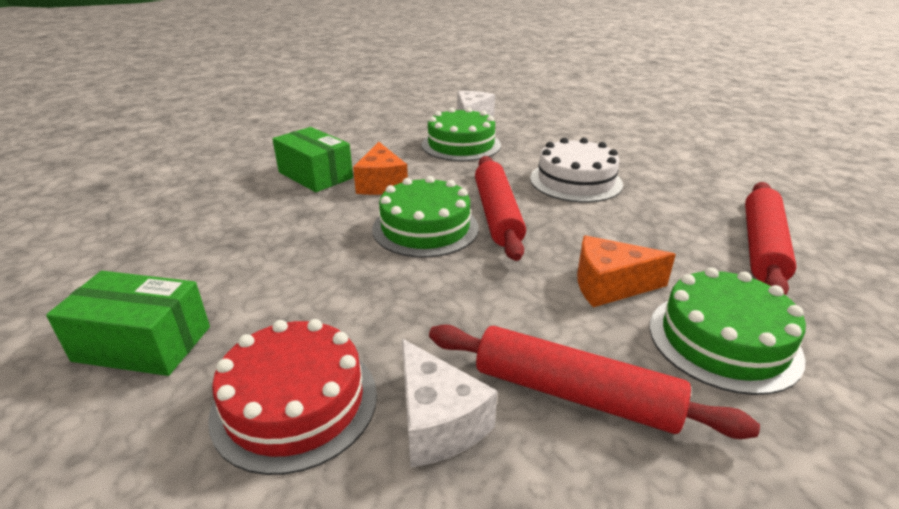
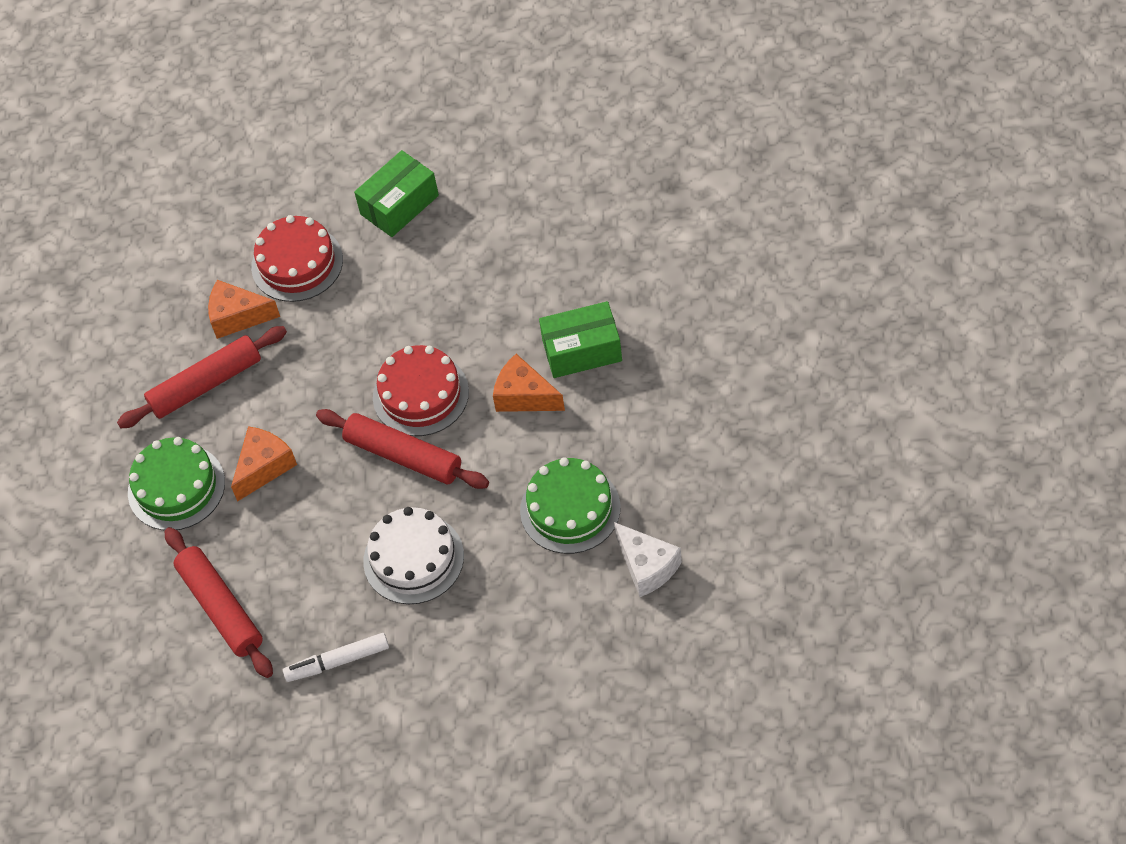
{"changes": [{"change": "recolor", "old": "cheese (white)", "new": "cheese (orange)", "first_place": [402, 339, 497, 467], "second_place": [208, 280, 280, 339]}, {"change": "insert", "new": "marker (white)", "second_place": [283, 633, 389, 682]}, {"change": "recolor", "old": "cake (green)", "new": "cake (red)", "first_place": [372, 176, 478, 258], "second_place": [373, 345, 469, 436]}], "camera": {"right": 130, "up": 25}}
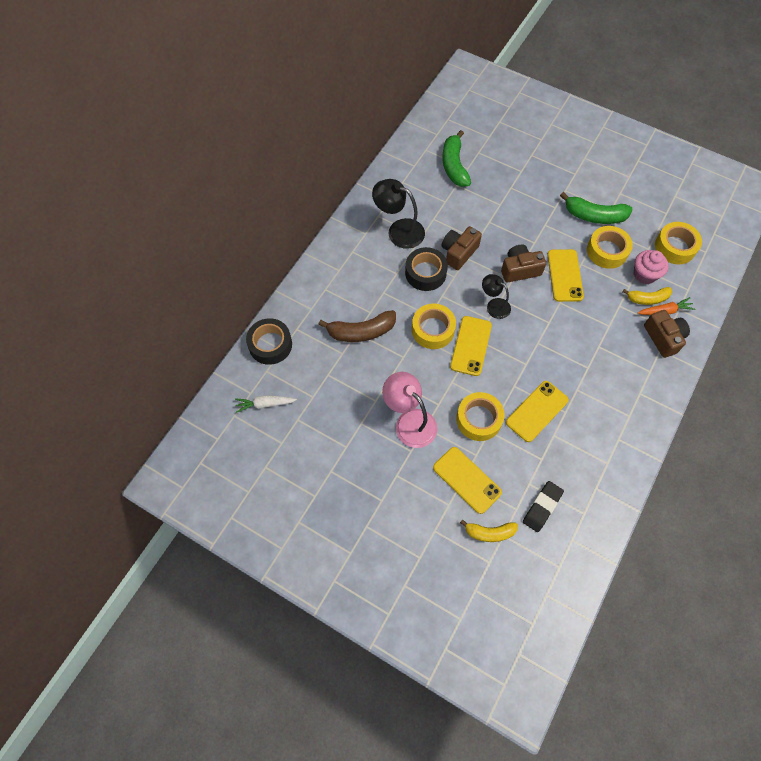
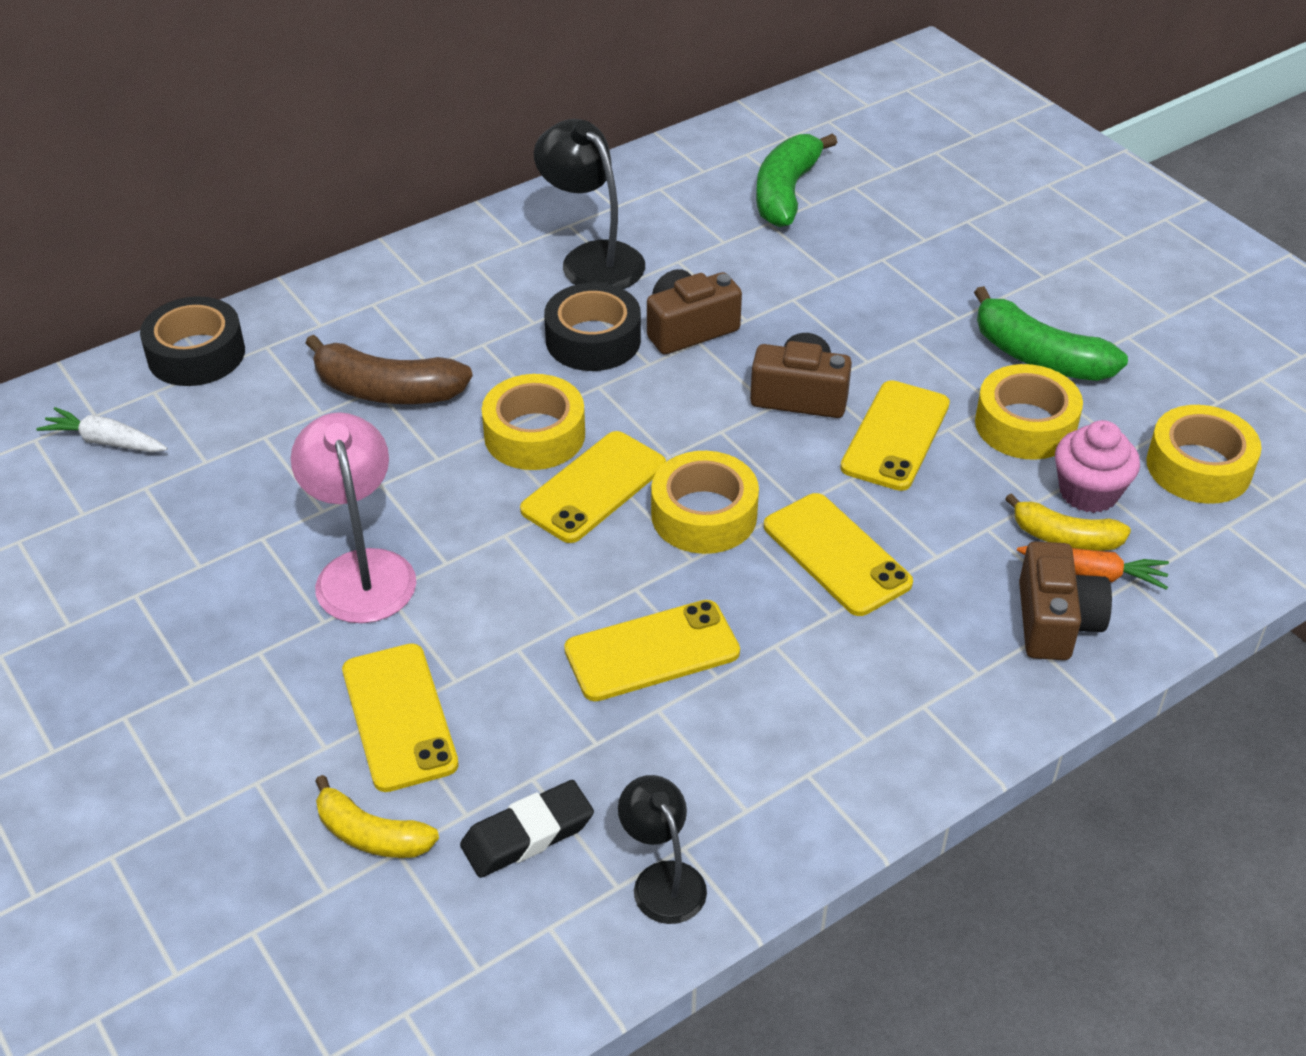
{"changes": [{"change": "move", "old": "lamp (black)", "first_place": [482, 274, 511, 319], "second_place": [618, 775, 707, 924]}, {"change": "move", "old": "tape (yellow)", "first_place": [456, 392, 505, 441], "second_place": [651, 451, 759, 554]}, {"change": "insert", "new": "phone (yellow)", "second_place": [764, 493, 913, 616]}], "camera": {"right": 25, "up": -20}}
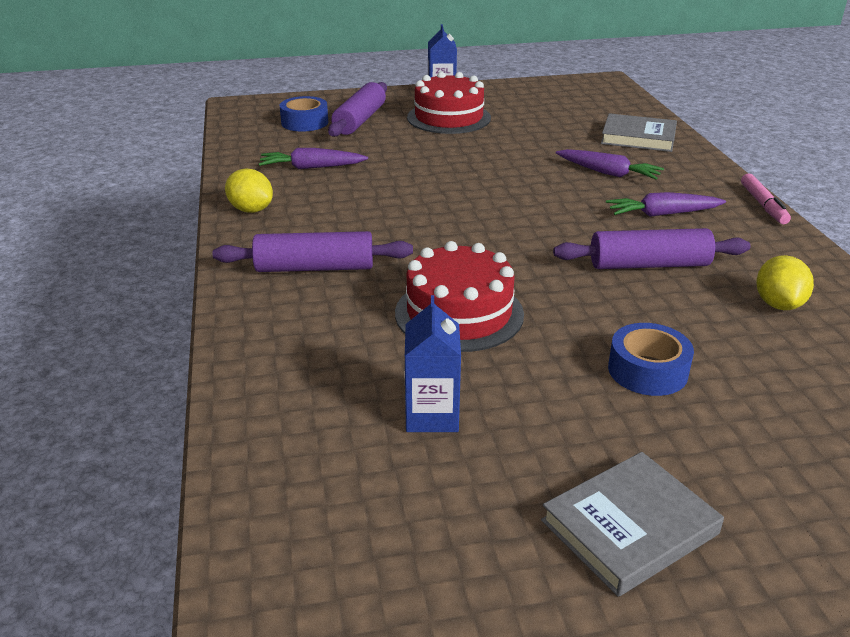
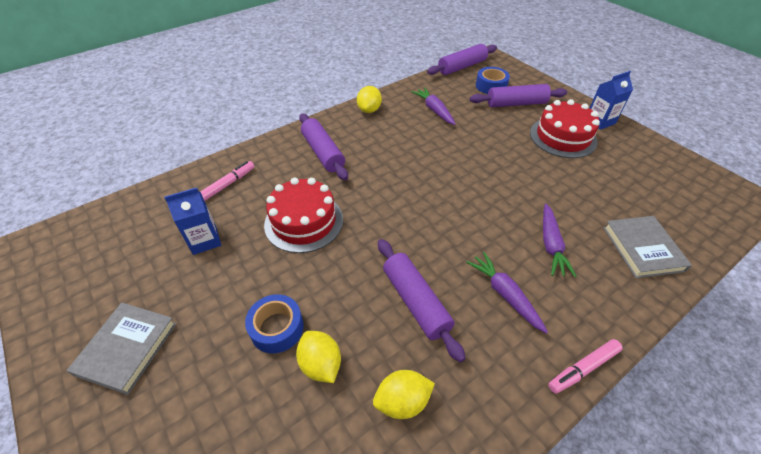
{"changes": [{"change": "rotate", "old": "book (grey)", "first_place": [541, 452, 724, 597], "second_place": [67, 303, 177, 395], "degrees": 75}, {"change": "insert", "new": "marker (pink)", "second_place": [200, 161, 255, 201]}, {"change": "insert", "new": "lemon (yellow)", "second_place": [296, 331, 341, 383]}, {"change": "insert", "new": "rolling pin (purple)", "second_place": [427, 44, 497, 75]}], "camera": {"right": 65, "up": 15}}
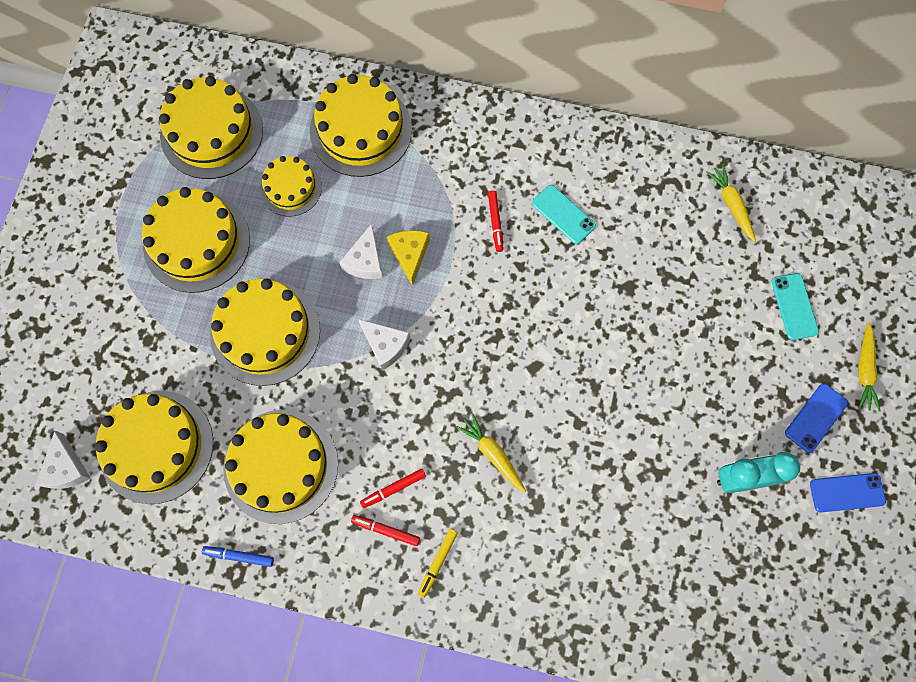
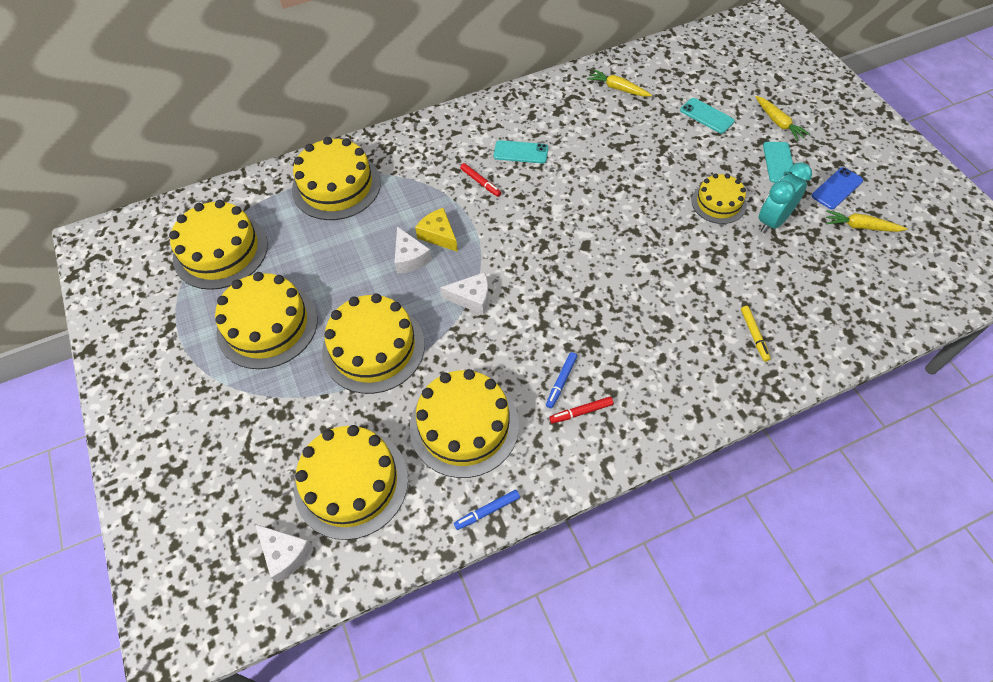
{"changes": [{"change": "recolor", "old": "marker (red)", "new": "marker (blue)", "first_place": [360, 469, 426, 508], "second_place": [546, 352, 577, 408]}, {"change": "move", "old": "cake (yellow)", "first_place": [260, 156, 322, 217], "second_place": [692, 174, 747, 224]}, {"change": "move", "old": "marker (yellow)", "first_place": [418, 529, 458, 598], "second_place": [741, 306, 771, 362]}, {"change": "recolor", "old": "phone (blue)", "new": "phone (turquoise)", "first_place": [785, 384, 848, 453], "second_place": [763, 142, 793, 183]}, {"change": "move", "old": "carrot (yellow)", "first_place": [456, 413, 526, 492], "second_place": [826, 210, 908, 232]}], "camera": {"right": -35, "up": -15}}
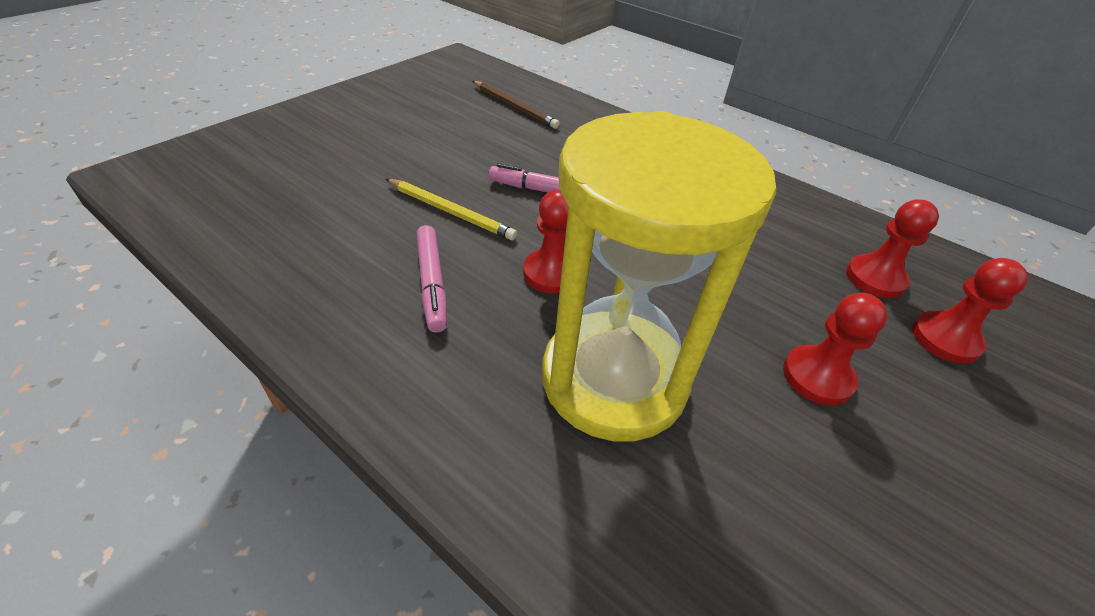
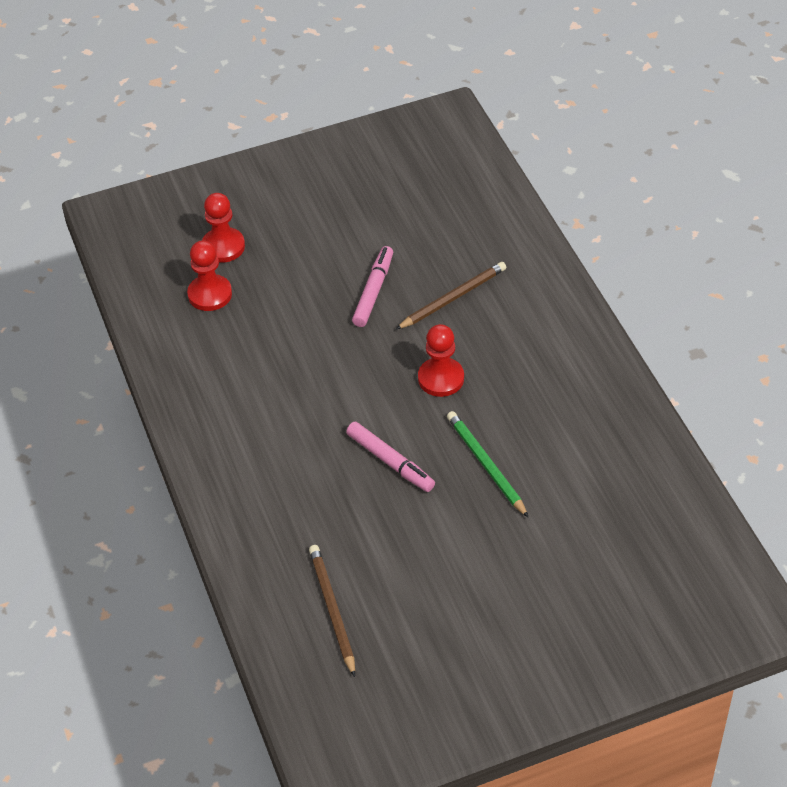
{"changes": [{"change": "move", "old": "marker (pink)", "first_place": [416, 225, 447, 333], "second_place": [352, 246, 393, 327]}, {"change": "replace", "old": "hourglass (yellow)", "new": "pencil (brown)", "first_place": [542, 111, 776, 442], "second_place": [395, 262, 506, 330]}, {"change": "recolor", "old": "pencil (yellow)", "new": "pencil (green)", "first_place": [386, 179, 517, 240], "second_place": [447, 411, 529, 518]}, {"change": "delete", "old": "pawn (red)", "first_place": [783, 293, 887, 405]}], "camera": {"right": -145, "up": 5}}
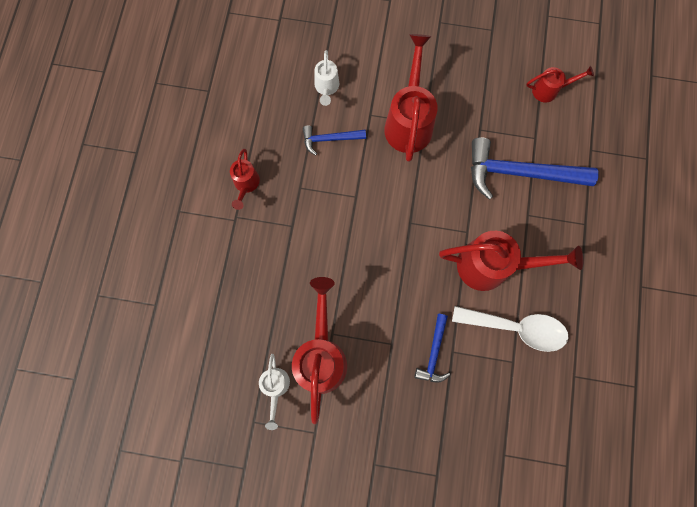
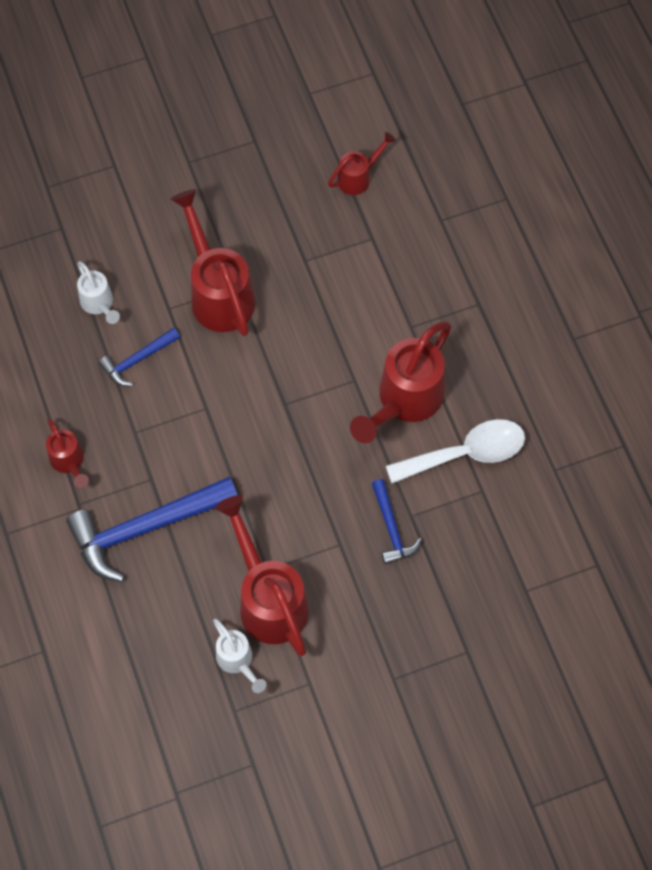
{"changes": [{"change": "move", "old": "hammer (blue)", "first_place": [471, 137, 599, 200], "second_place": [66, 477, 238, 582]}, {"change": "rotate", "old": "watering can (red)", "first_place": [439, 231, 583, 291], "second_place": [350, 321, 451, 443], "degrees": 150}], "camera": {"right": -30, "up": -10}}
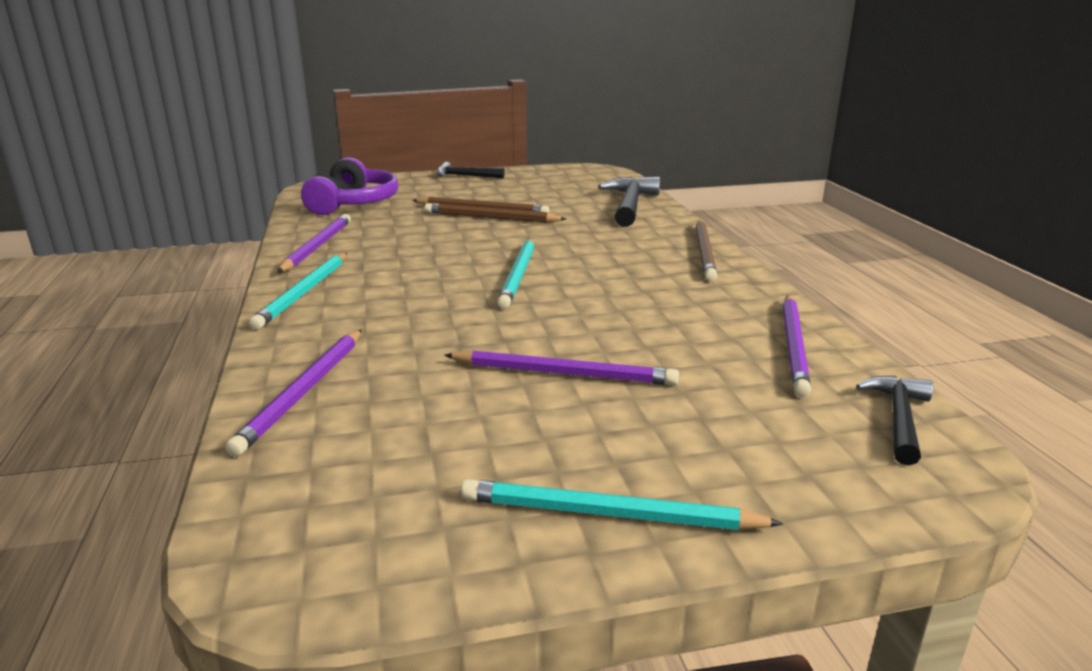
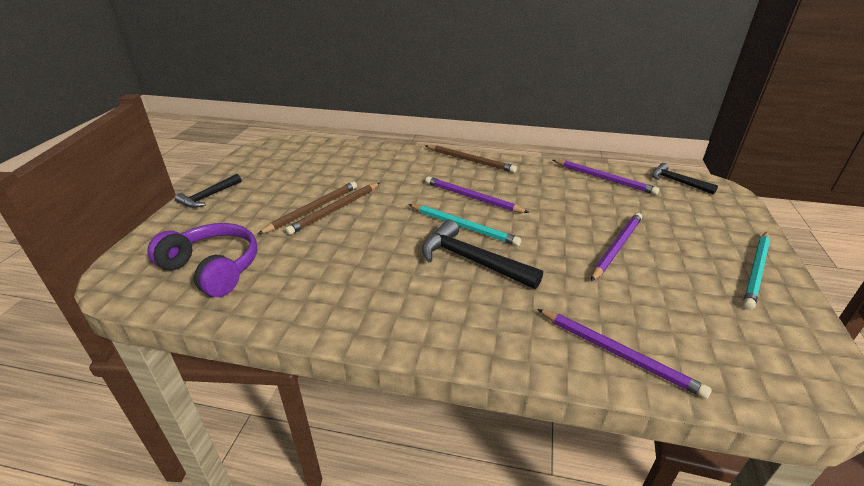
{"changes": [{"change": "move", "old": "hammer (black)", "first_place": [598, 176, 660, 227], "second_place": [422, 220, 543, 289]}, {"change": "move", "old": "pencil (purple)", "first_place": [277, 214, 351, 273], "second_place": [425, 176, 530, 213]}, {"change": "delete", "old": "pencil (turquoise)", "first_place": [249, 253, 347, 330]}], "camera": {"right": -65, "up": 10}}
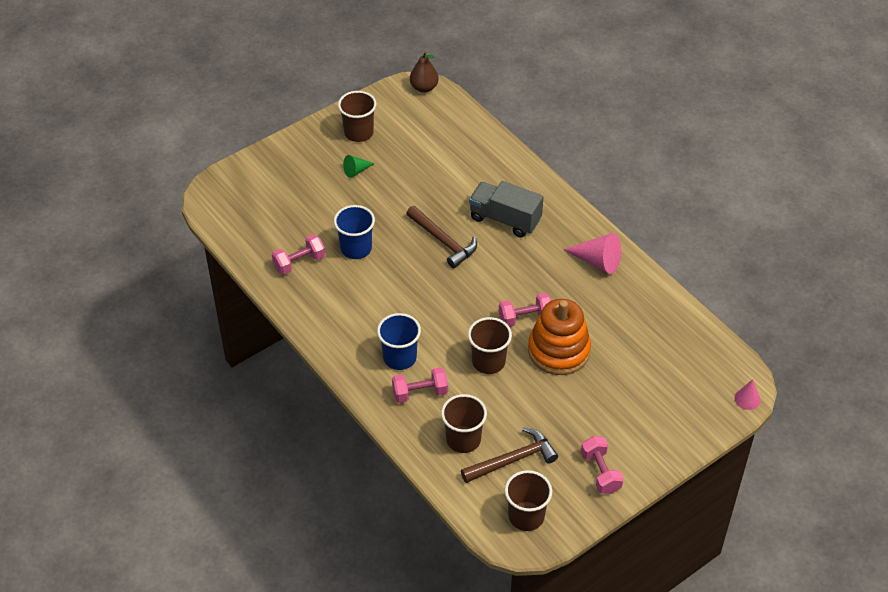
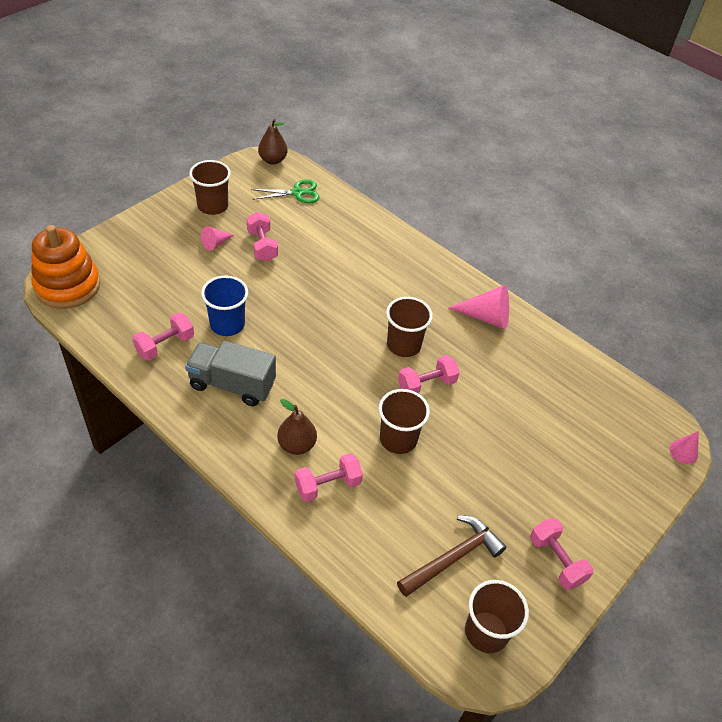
{"changes": [{"change": "move", "old": "stacking toy (orange)", "first_place": [528, 299, 591, 375], "second_place": [31, 225, 100, 309]}, {"change": "move", "old": "truck (grey)", "first_place": [469, 181, 543, 237], "second_place": [185, 341, 276, 406]}, {"change": "recolor", "old": "cone (green)", "new": "cone (pink)", "first_place": [343, 155, 375, 178], "second_place": [201, 226, 234, 251]}, {"change": "insert", "new": "dumbbell (pink)", "second_place": [247, 212, 278, 262]}, {"change": "insert", "new": "scissors (green)", "second_place": [251, 179, 320, 203]}, {"change": "replace", "old": "cup (blue)", "new": "pear (brown)", "first_place": [377, 313, 421, 370], "second_place": [277, 399, 317, 455]}, {"change": "move", "old": "cup (brown)", "first_place": [441, 394, 487, 453], "second_place": [386, 297, 433, 357]}, {"change": "delete", "old": "hammer (brown)", "first_place": [406, 206, 477, 268]}], "camera": {"right": -15, "up": 0}}
